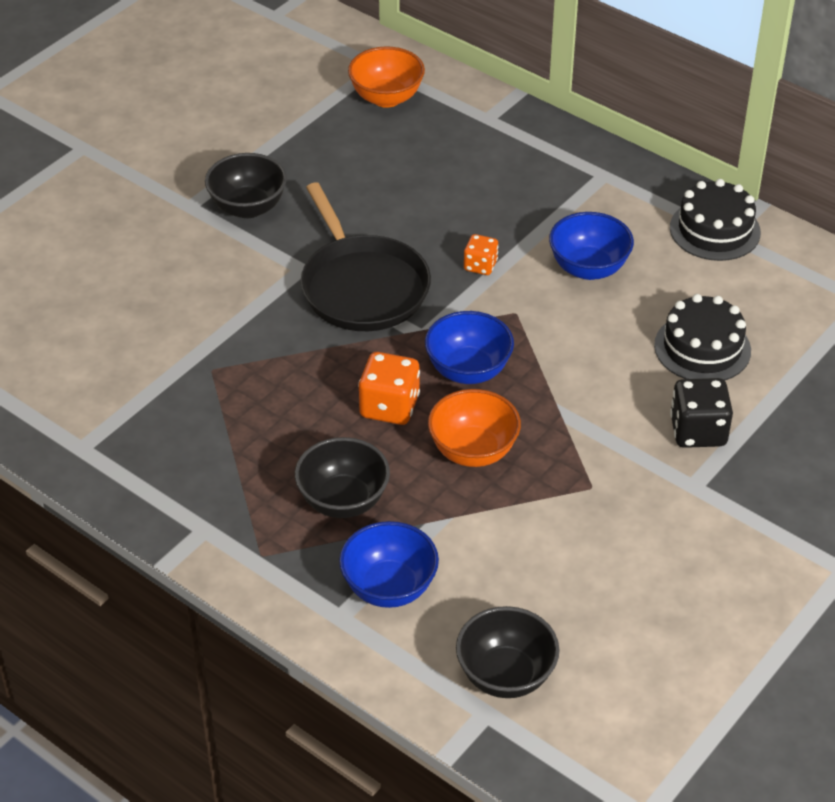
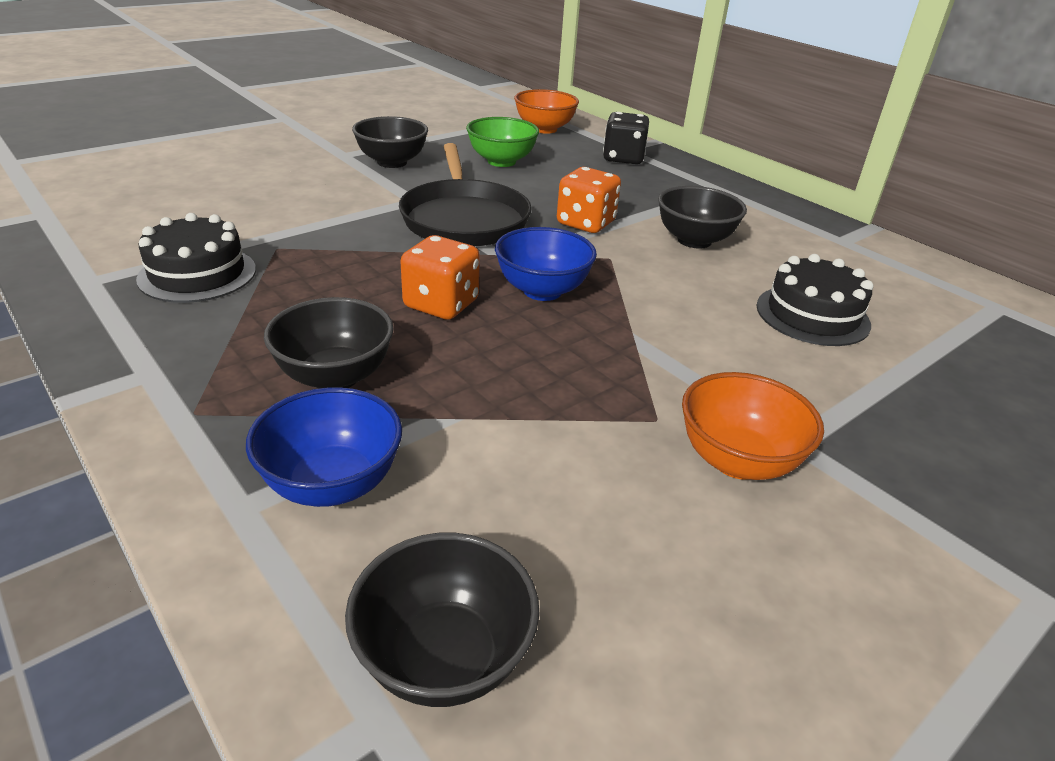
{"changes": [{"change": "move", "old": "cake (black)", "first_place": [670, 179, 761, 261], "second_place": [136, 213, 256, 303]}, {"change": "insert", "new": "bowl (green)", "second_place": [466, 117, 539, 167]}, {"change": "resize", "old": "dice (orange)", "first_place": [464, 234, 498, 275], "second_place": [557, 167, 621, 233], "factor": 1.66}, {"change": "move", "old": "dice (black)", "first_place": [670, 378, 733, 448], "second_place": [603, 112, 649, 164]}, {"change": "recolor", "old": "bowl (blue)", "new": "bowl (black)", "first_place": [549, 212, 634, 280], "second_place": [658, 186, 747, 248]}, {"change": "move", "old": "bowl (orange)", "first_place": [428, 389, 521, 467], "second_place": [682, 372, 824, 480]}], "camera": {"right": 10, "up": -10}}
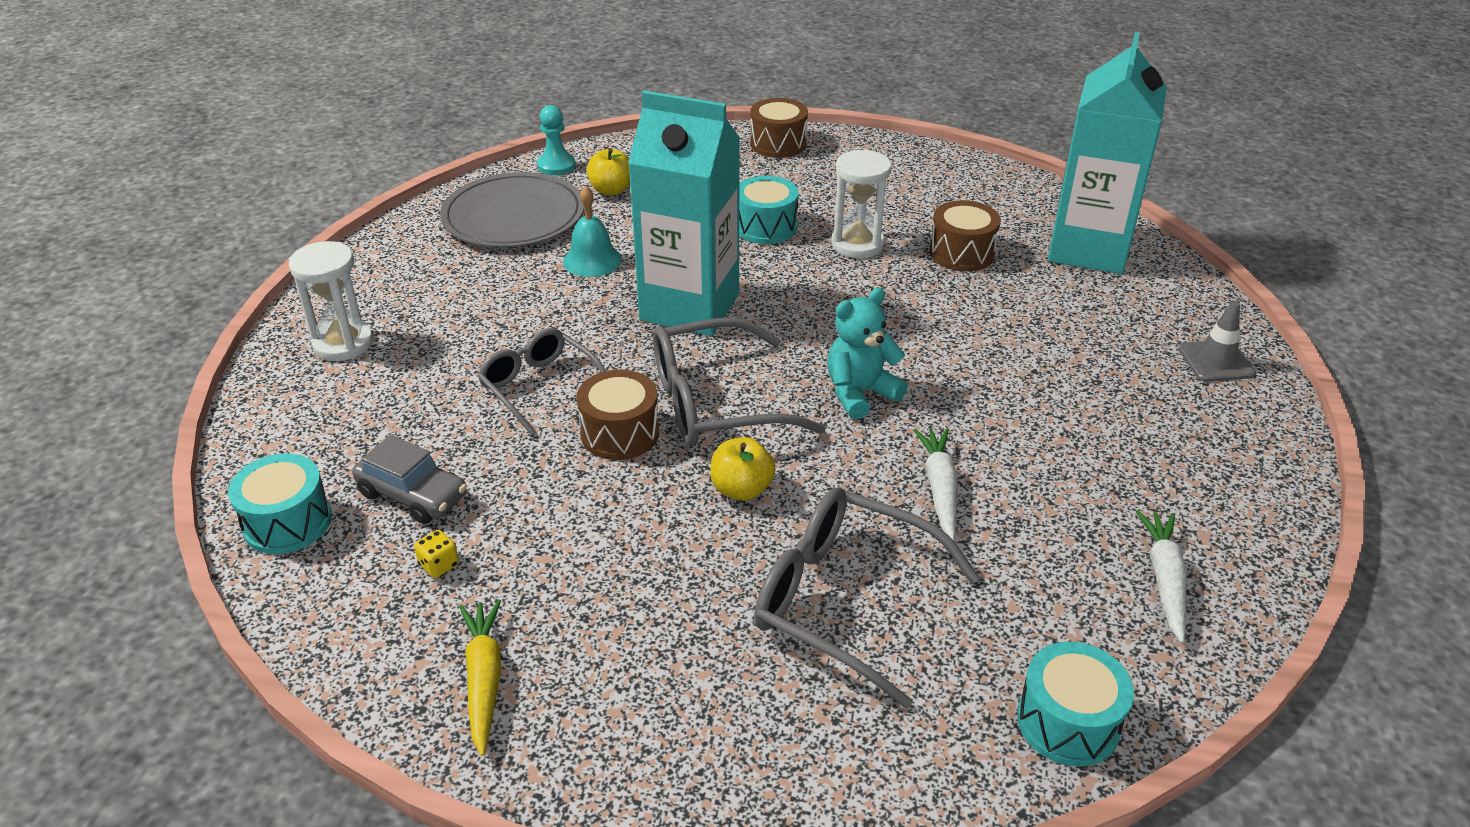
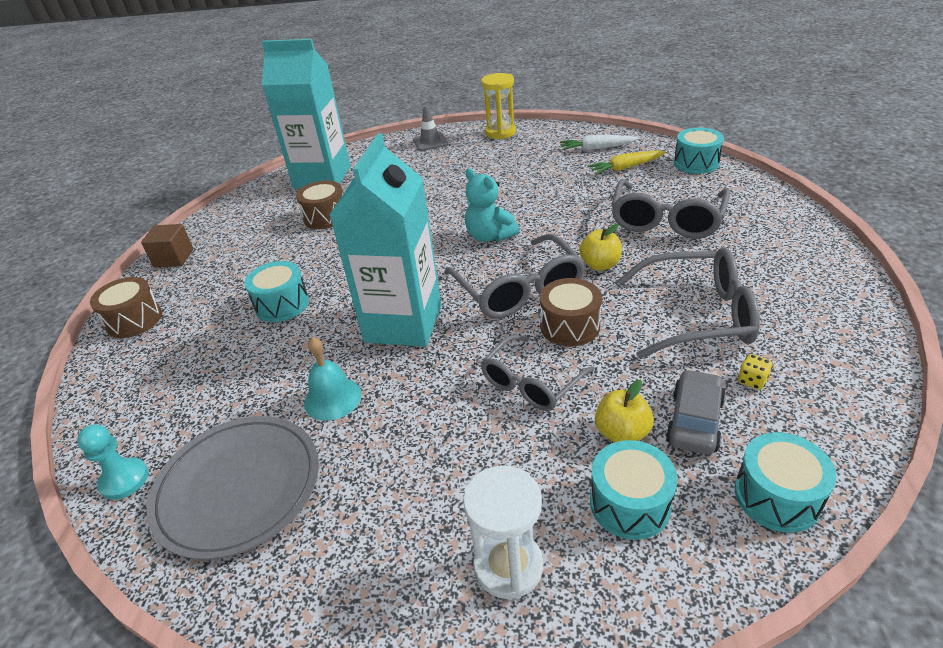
{"changes": [{"change": "insert", "new": "cube (brown)", "second_place": [141, 224, 193, 267]}, {"change": "insert", "new": "hourglass (yellow)", "second_place": [481, 73, 516, 139]}, {"change": "move", "old": "carrot (yellow)", "first_place": [459, 599, 501, 756], "second_place": [587, 150, 666, 175]}, {"change": "insert", "new": "drum (turquoise)", "second_place": [590, 440, 678, 540]}, {"change": "move", "old": "apple (yellow)", "first_place": [587, 148, 630, 195], "second_place": [595, 380, 654, 443]}, {"change": "insert", "new": "glasses (grey)", "second_place": [617, 247, 760, 359]}, {"change": "delete", "old": "hourglass (white)", "first_place": [831, 149, 892, 258]}, {"change": "delete", "old": "carrot (white)", "first_place": [913, 428, 958, 541]}], "camera": {"right": -95, "up": 0}}
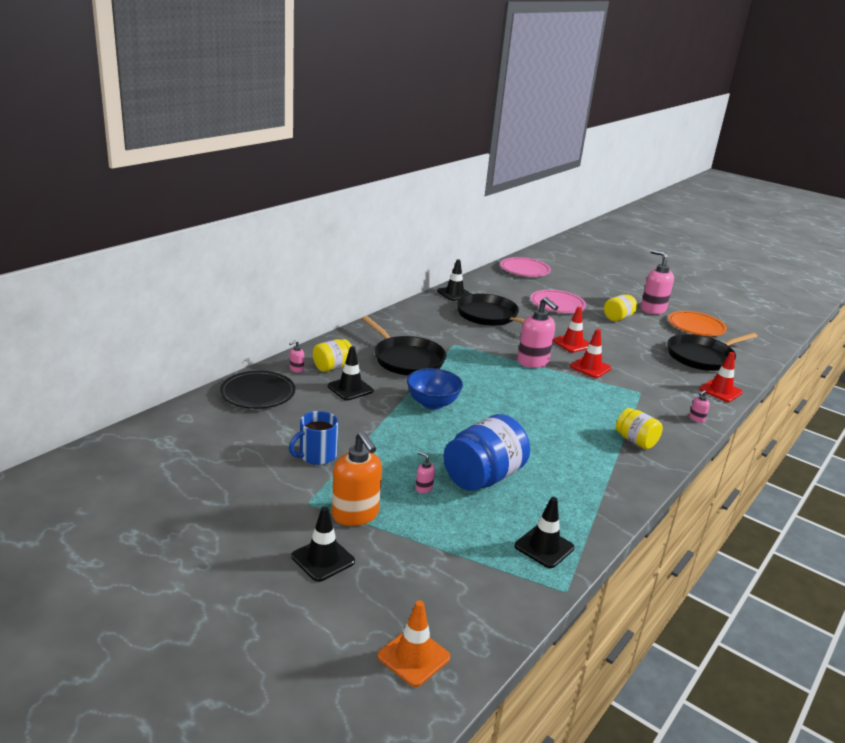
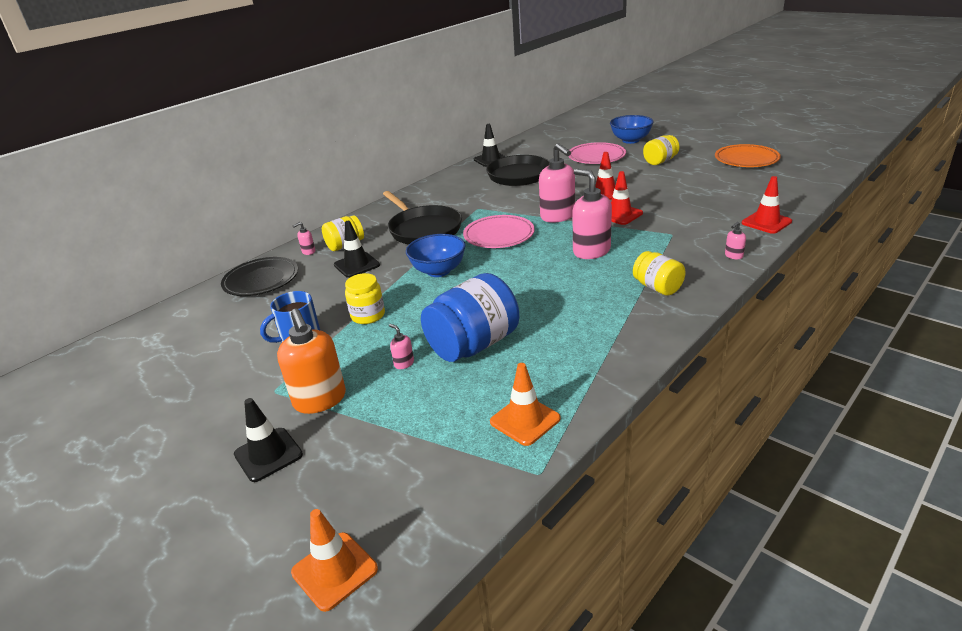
{"changes": [{"change": "insert", "new": "jar (yellow)", "second_place": [345, 273, 385, 324]}, {"change": "move", "old": "plate (pink)", "first_place": [500, 257, 551, 277], "second_place": [463, 215, 535, 248]}, {"change": "recolor", "old": "traffic cone (black)", "new": "traffic cone (orange)", "first_place": [515, 497, 574, 568], "second_place": [490, 363, 561, 446]}, {"change": "move", "old": "soap dispenser (pink)", "first_place": [641, 249, 674, 314], "second_place": [572, 169, 612, 259]}, {"change": "insert", "new": "bowl (blue)", "second_place": [610, 115, 654, 144]}, {"change": "delete", "old": "pan (black)", "first_place": [667, 333, 758, 371]}], "camera": {"right": 10, "up": 5}}
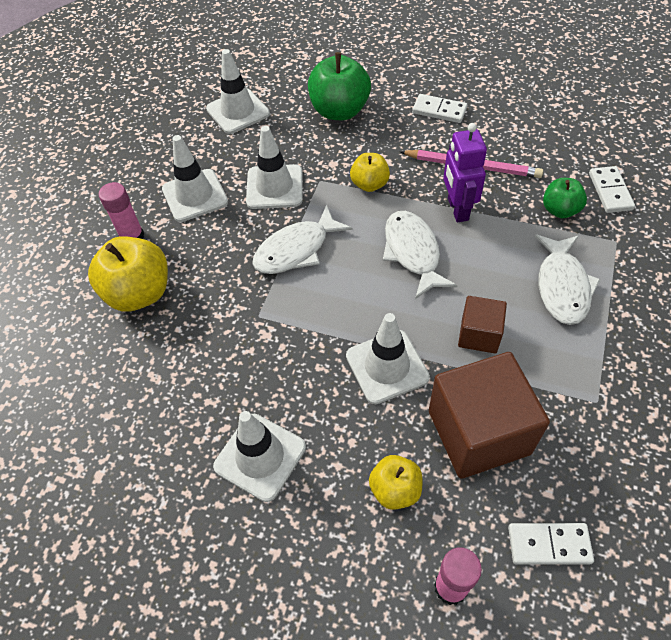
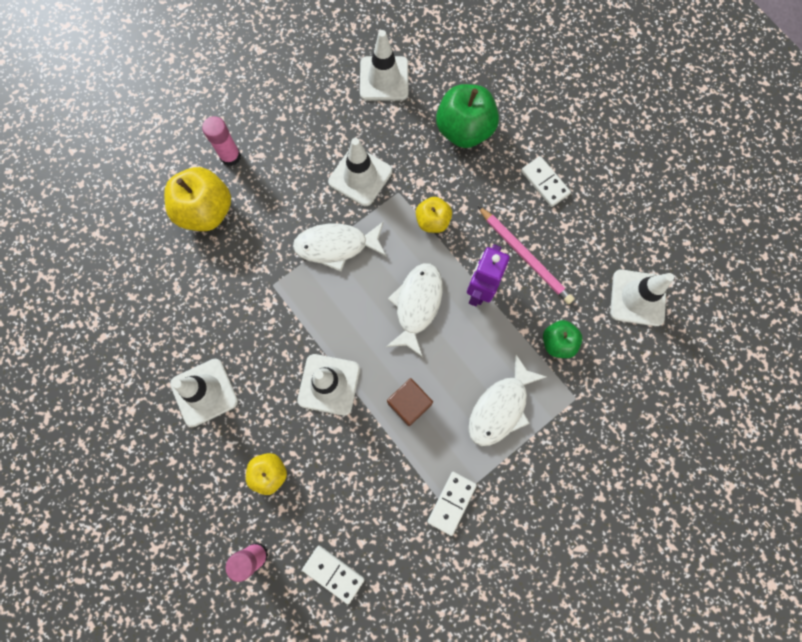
{"changes": [{"change": "move", "old": "domino (white)", "first_place": [589, 166, 635, 213], "second_place": [427, 472, 477, 536]}, {"change": "move", "old": "traffic cone (white)", "first_place": [162, 135, 228, 222], "second_place": [610, 270, 674, 326]}, {"change": "delete", "old": "cube (brown)", "first_place": [429, 352, 550, 479]}], "camera": {"right": 30, "up": 20}}
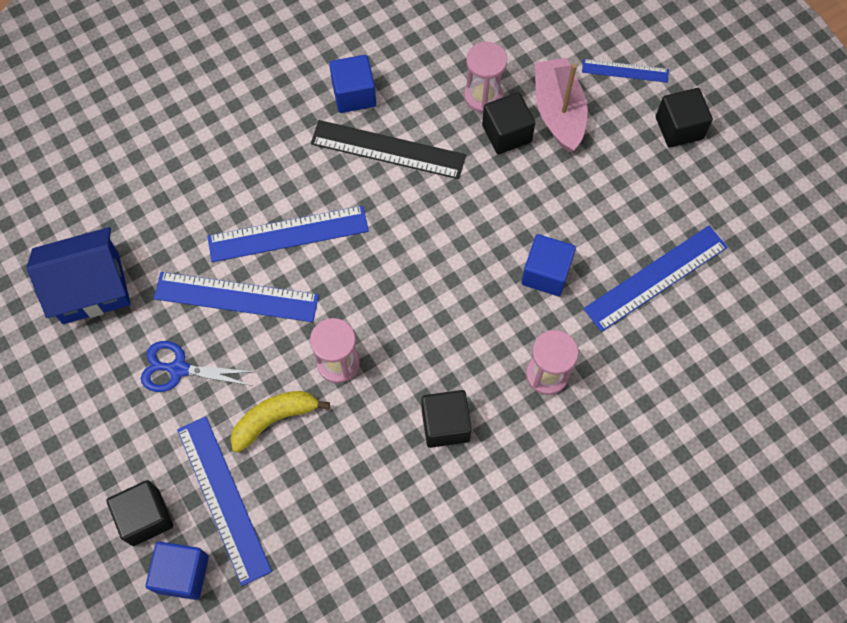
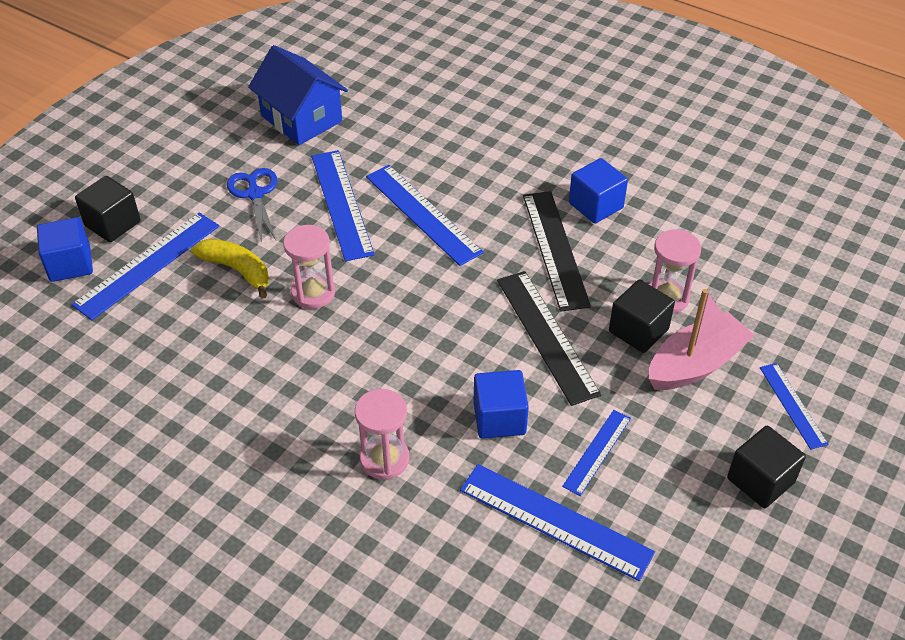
{"changes": [{"change": "insert", "new": "ruler (black)", "second_place": [497, 271, 601, 406]}, {"change": "insert", "new": "ruler (blue)", "second_place": [562, 410, 631, 496]}, {"change": "delete", "old": "cube (black)", "first_place": [421, 390, 472, 448]}], "camera": {"right": 65, "up": -20}}
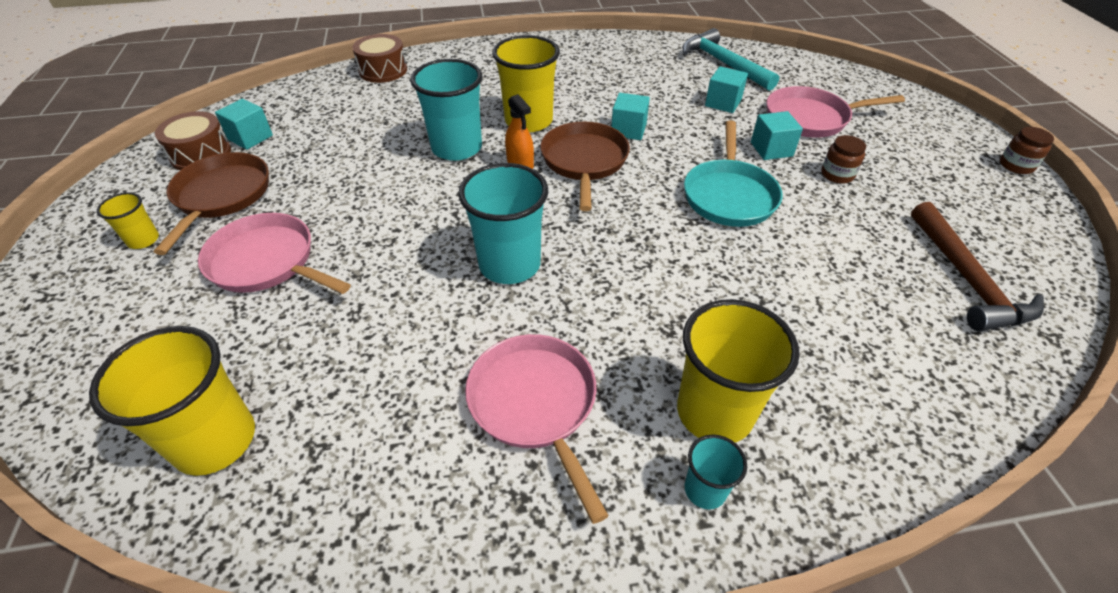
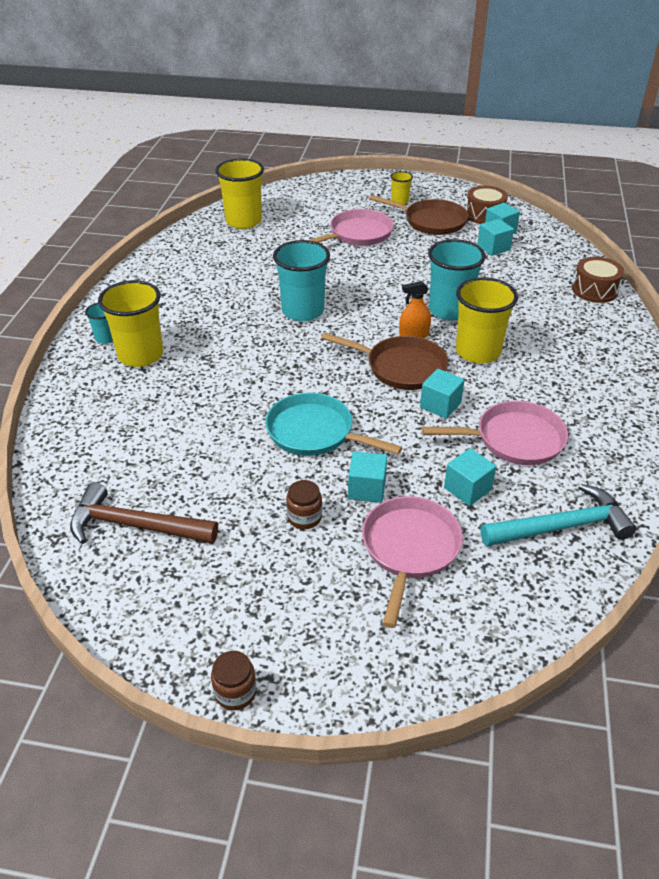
{"changes": [{"change": "move", "old": "pan (pink)", "first_place": [465, 334, 609, 524], "second_place": [422, 401, 568, 465]}, {"change": "insert", "new": "cube (turquoise)", "second_place": [477, 219, 514, 256]}], "camera": {"right": 110, "up": -5}}
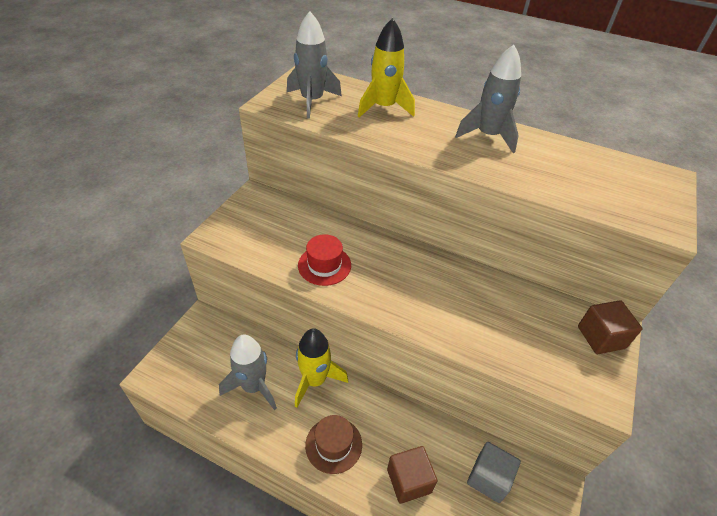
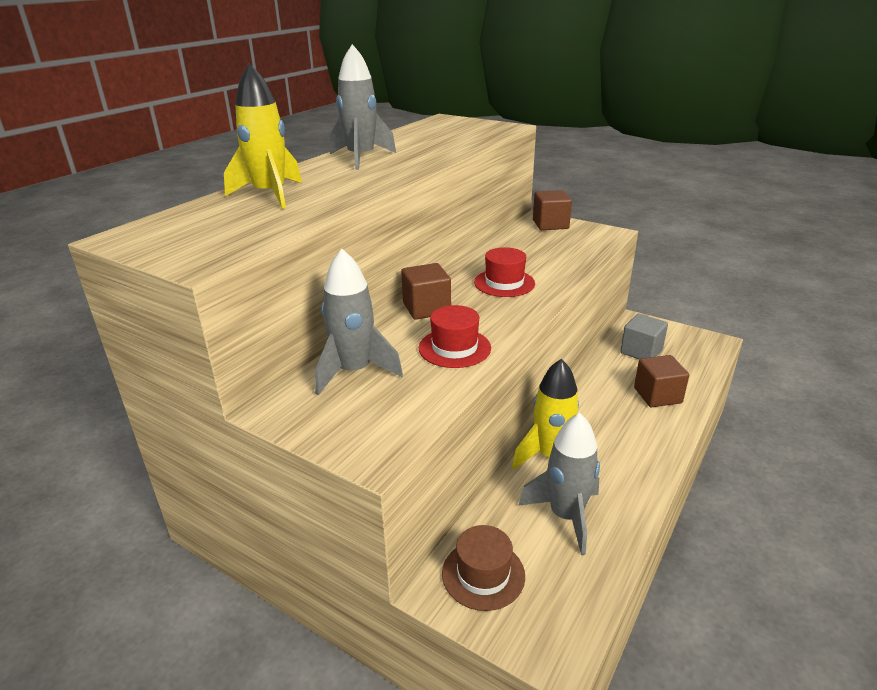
{"changes": [{"change": "move", "old": "rocket (grey)", "first_place": [287, 11, 342, 119], "second_place": [315, 249, 403, 395]}, {"change": "insert", "new": "cube (brown)", "second_place": [401, 263, 451, 320]}, {"change": "move", "old": "hat (brown)", "first_place": [305, 415, 362, 474], "second_place": [442, 525, 525, 611]}, {"change": "insert", "new": "hat (red)", "second_place": [474, 247, 535, 297]}], "camera": {"right": -80, "up": -15}}
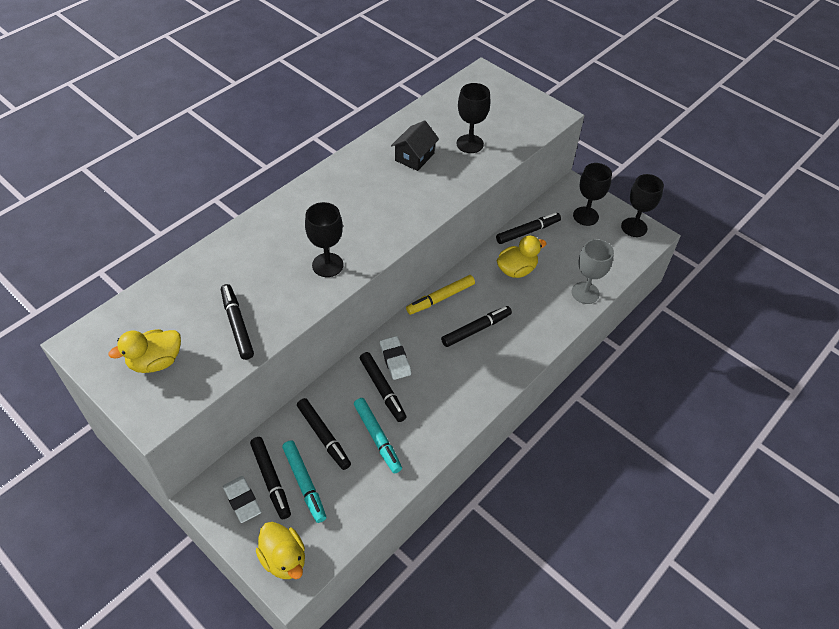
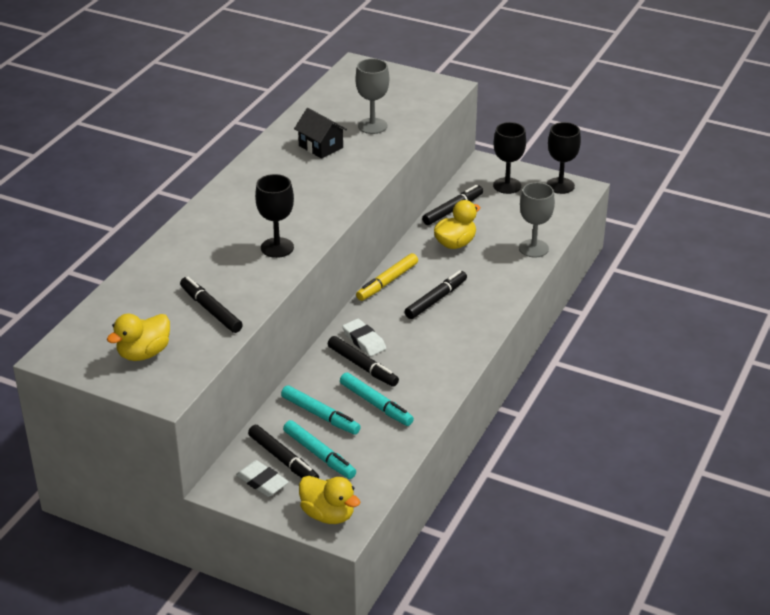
{"changes": [{"change": "recolor", "old": "marker (black)", "new": "marker (turquoise)", "first_place": [297, 398, 351, 470], "second_place": [281, 385, 361, 434]}, {"change": "rotate", "old": "house (black)", "first_place": [391, 120, 439, 171], "second_place": [294, 108, 347, 159], "degrees": -60}, {"change": "recolor", "old": "goblet (black)", "new": "goblet (grey)", "first_place": [456, 83, 490, 153], "second_place": [355, 59, 389, 134]}], "camera": {"right": -15, "up": -15}}
